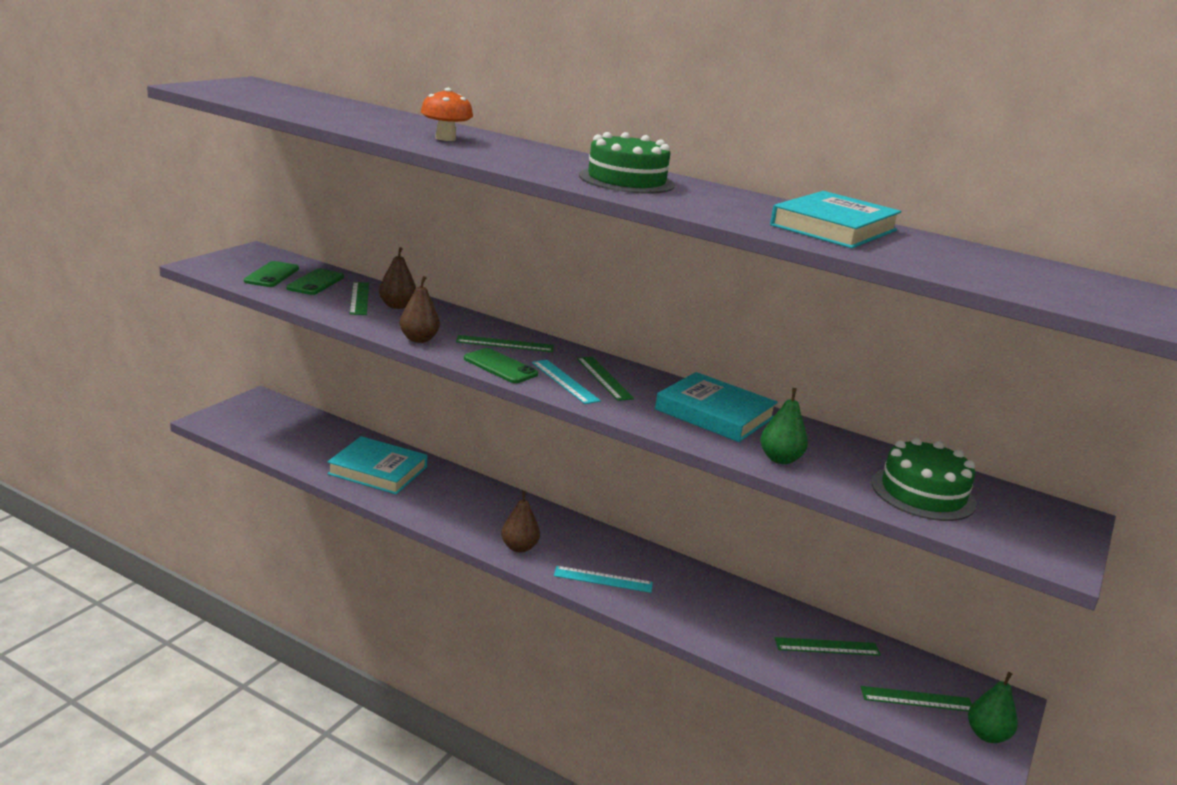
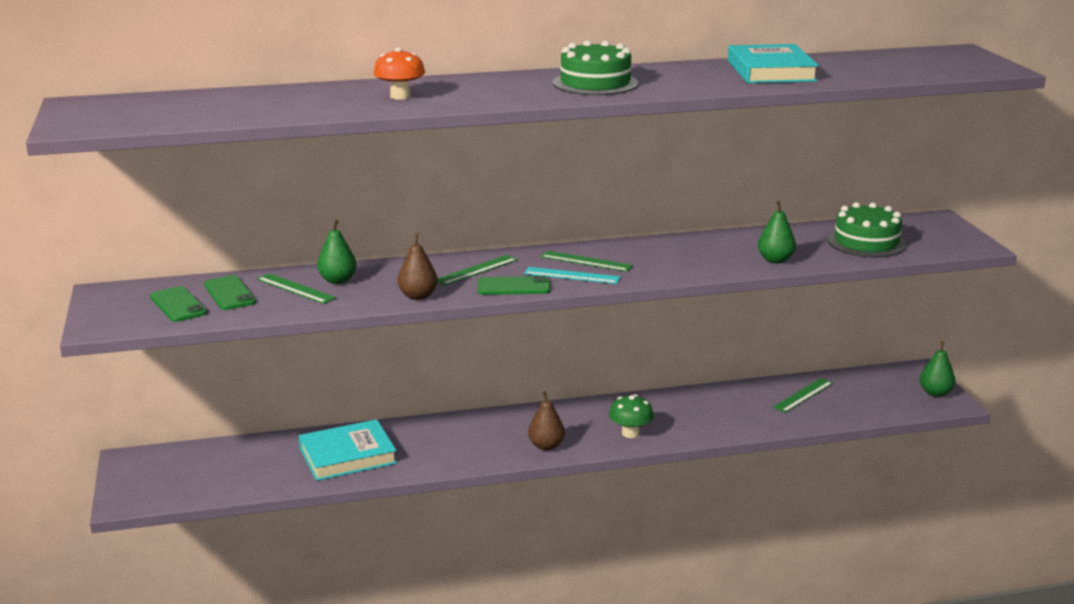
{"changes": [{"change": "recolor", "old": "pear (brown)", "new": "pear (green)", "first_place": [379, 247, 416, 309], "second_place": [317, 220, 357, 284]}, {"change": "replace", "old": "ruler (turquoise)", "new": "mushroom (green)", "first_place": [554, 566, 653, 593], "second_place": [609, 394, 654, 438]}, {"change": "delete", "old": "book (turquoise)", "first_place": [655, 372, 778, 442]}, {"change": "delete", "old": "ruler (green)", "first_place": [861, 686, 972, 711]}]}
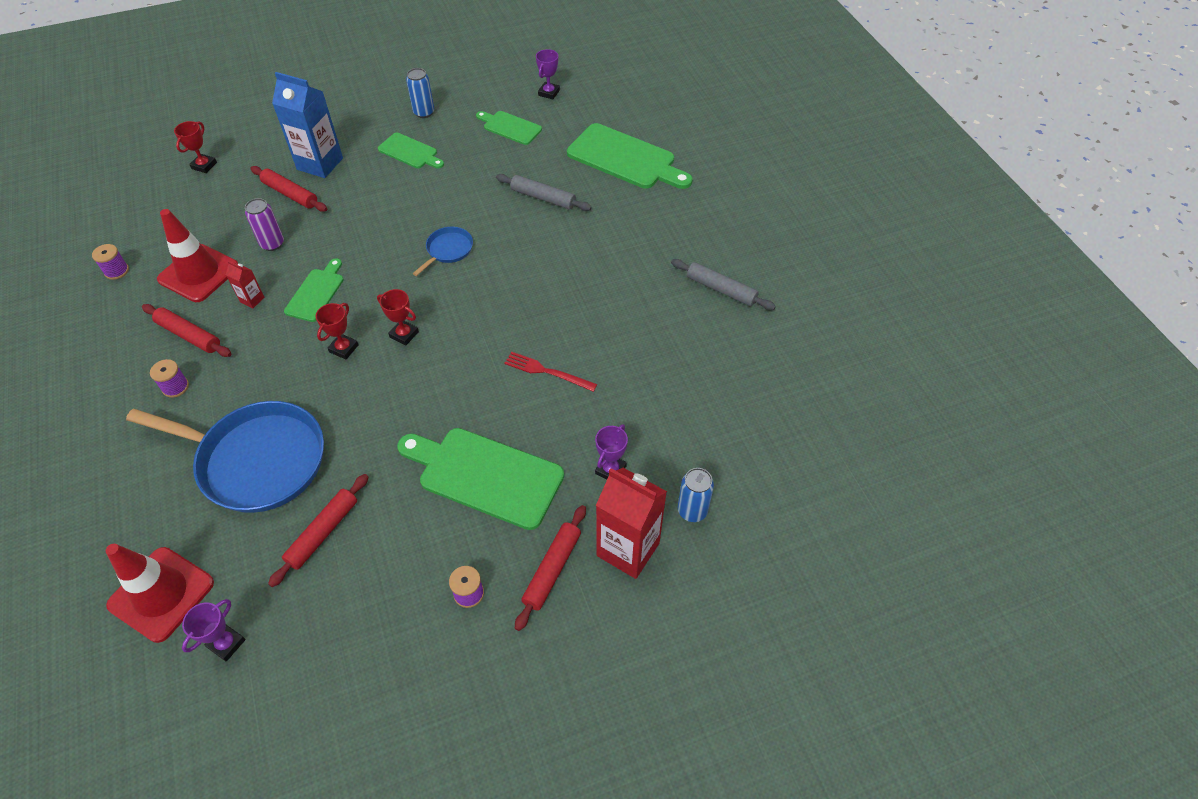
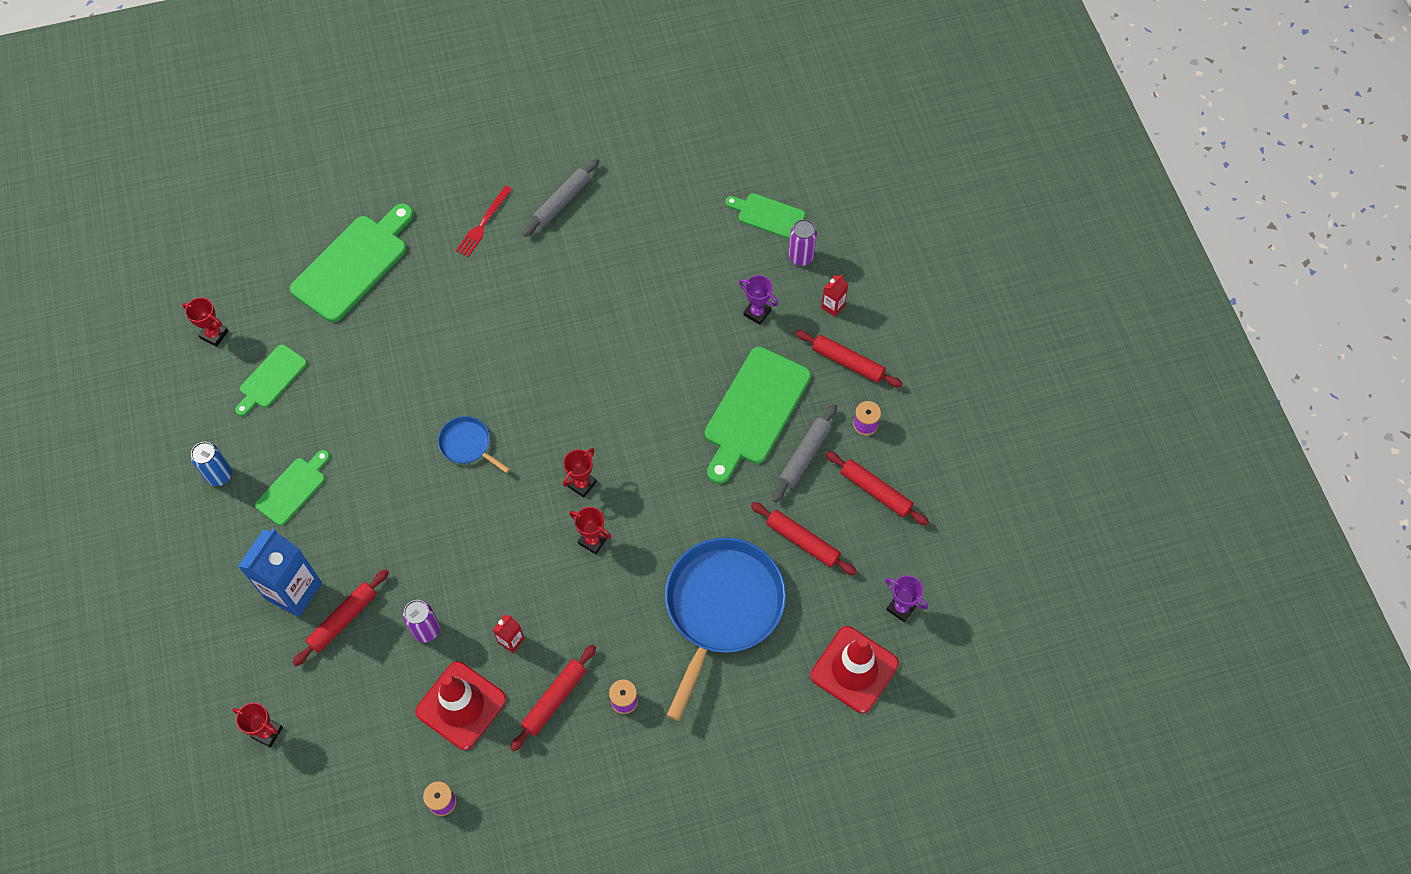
{"changes": [{"change": "recolor", "old": "trophy (purple)", "new": "trophy (red)", "first_place": [536, 49, 560, 99], "second_place": [182, 297, 228, 347]}, {"change": "move", "old": "fork (red)", "first_place": [504, 352, 597, 392], "second_place": [456, 186, 512, 257]}, {"change": "move", "old": "cutting board (green)", "first_place": [284, 258, 344, 322], "second_place": [725, 193, 805, 239]}, {"change": "move", "old": "rolling pin (grey)", "first_place": [496, 174, 592, 211], "second_place": [773, 404, 837, 503]}, {"change": "recolor", "old": "can (blue)", "new": "can (purple)", "first_place": [678, 468, 714, 522], "second_place": [789, 219, 817, 266]}, {"change": "resize", "old": "carton (red)", "first_place": [596, 468, 667, 579], "second_place": [821, 275, 848, 317], "factor": 0.45}, {"change": "insert", "new": "rolling pin (red)", "second_place": [826, 451, 929, 526]}]}
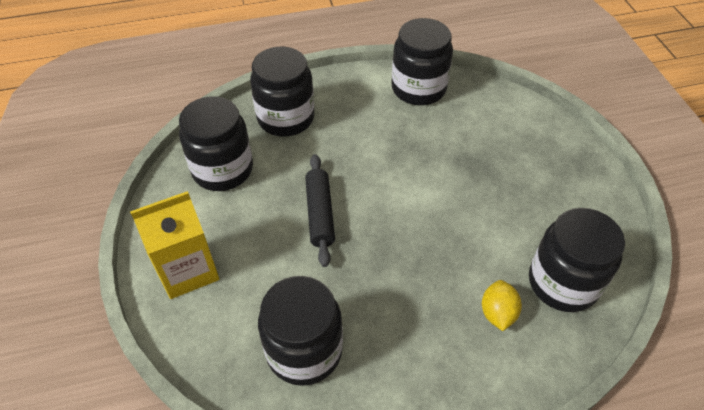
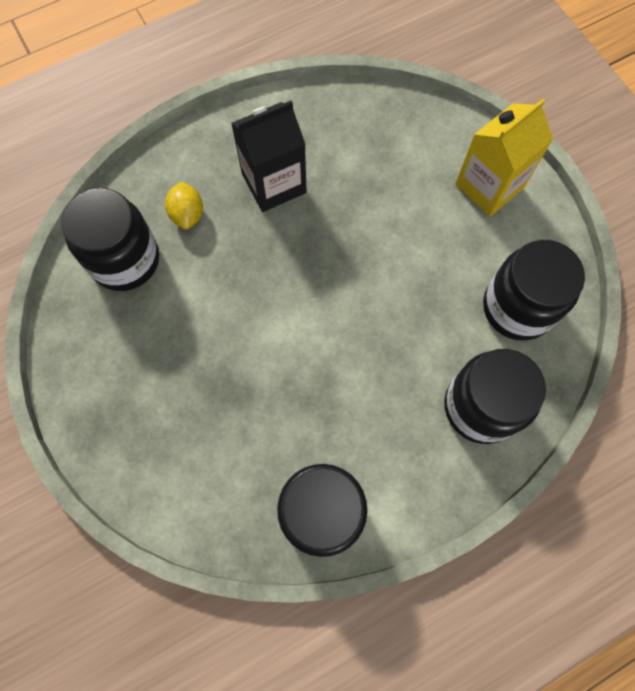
{"changes": [{"change": "insert", "new": "carton (black)", "second_place": [231, 101, 307, 212]}, {"change": "delete", "old": "jar (black)", "first_place": [258, 276, 343, 386]}, {"change": "delete", "old": "rolling pin (black)", "first_place": [305, 154, 335, 267]}]}
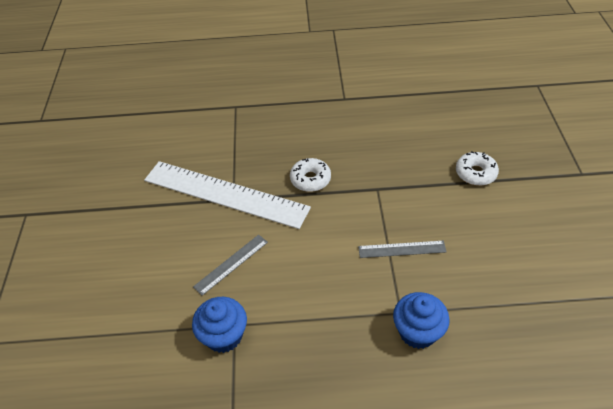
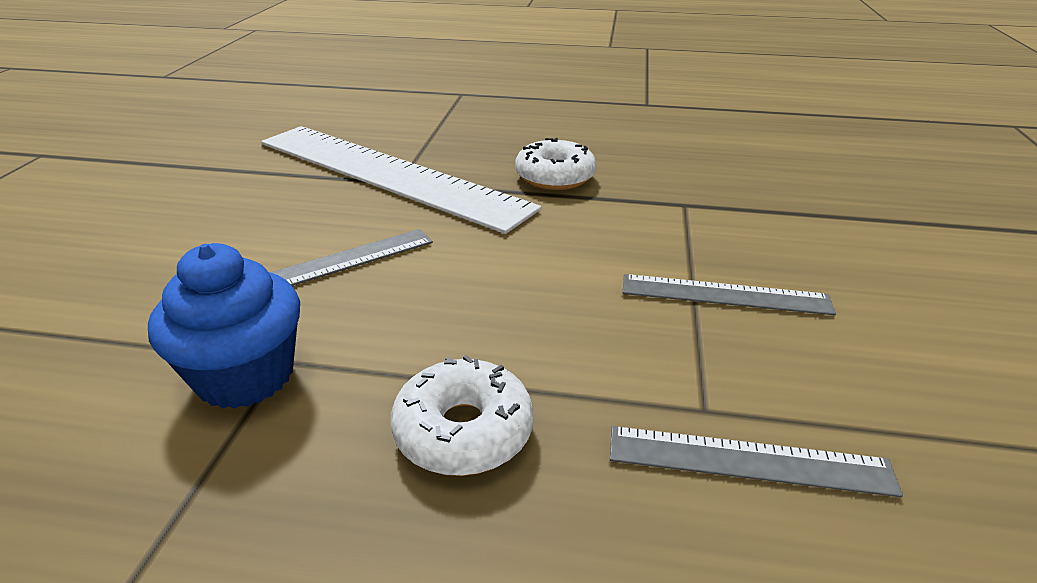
{"changes": [{"change": "move", "old": "donut (white)", "first_place": [456, 151, 499, 186], "second_place": [391, 355, 534, 476]}, {"change": "replace", "old": "cupcake (blue)", "new": "ruler (grey)", "first_place": [393, 292, 450, 349], "second_place": [610, 426, 903, 497]}]}
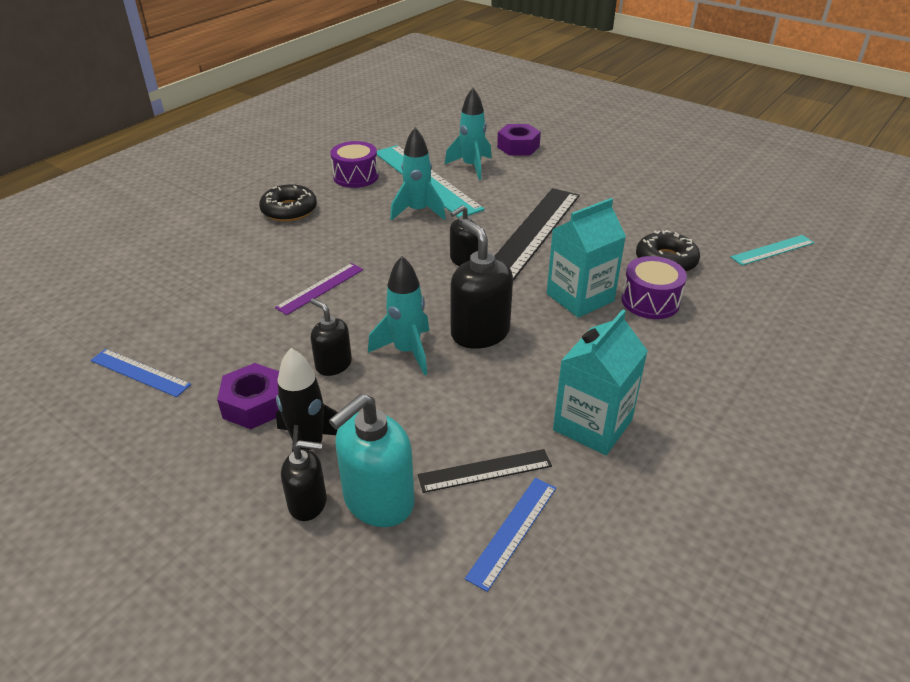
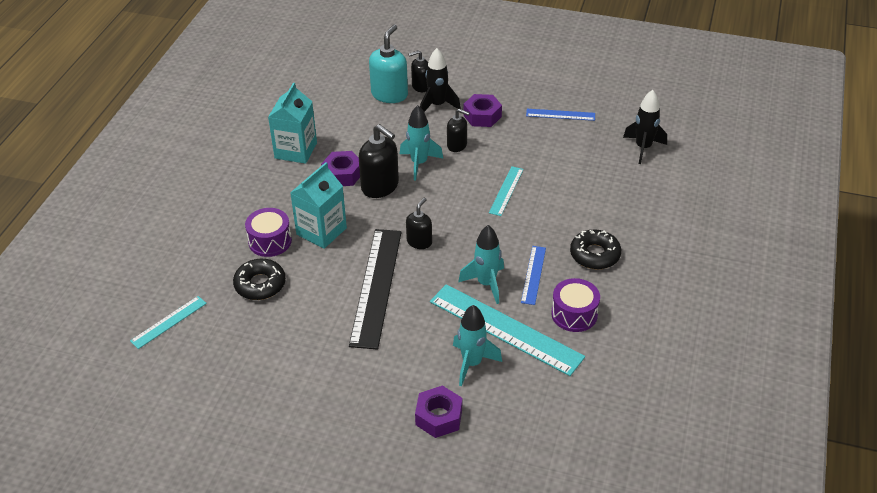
{"changes": [{"change": "insert", "new": "nut (purple)", "second_place": [321, 151, 360, 186]}, {"change": "recolor", "old": "ruler (purple)", "new": "ruler (turquoise)", "first_place": [275, 263, 363, 315], "second_place": [489, 166, 524, 216]}, {"change": "move", "old": "ruler (blue)", "first_place": [465, 478, 556, 592], "second_place": [521, 246, 546, 305]}, {"change": "insert", "new": "rocket (black)", "second_place": [623, 90, 667, 164]}, {"change": "delete", "old": "ruler (black)", "first_place": [418, 449, 552, 493]}]}
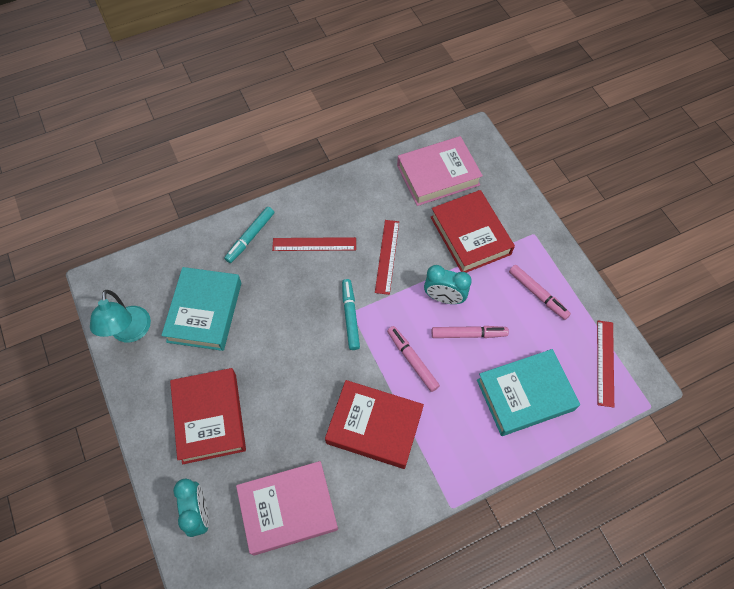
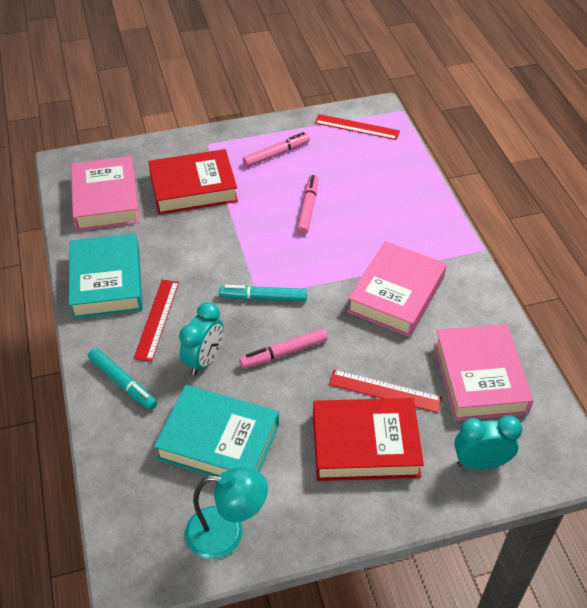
{"changes": [{"change": "move", "old": "book (turquoise)", "first_place": [477, 349, 580, 436], "second_place": [69, 233, 143, 319]}, {"change": "move", "old": "clock (turquoise)", "first_place": [424, 265, 472, 304], "second_place": [179, 302, 223, 375]}, {"change": "move", "old": "marker (pink)", "first_place": [387, 326, 440, 392], "second_place": [239, 328, 328, 368]}, {"change": "move", "old": "ruler (red)", "first_place": [375, 220, 399, 295], "second_place": [329, 369, 442, 413]}, {"change": "recolor", "old": "book (red)", "new": "book (pink)", "first_place": [325, 380, 424, 469], "second_place": [347, 241, 447, 337]}]}
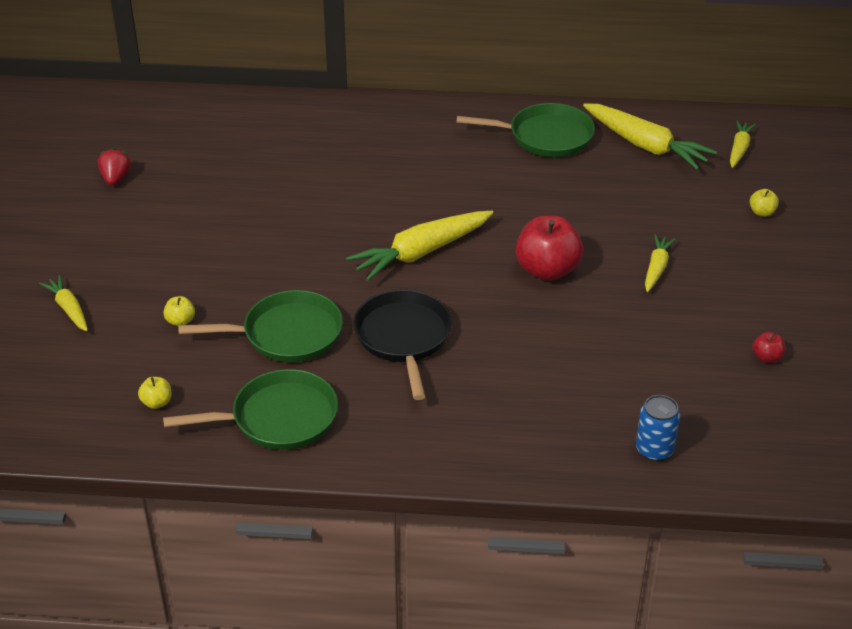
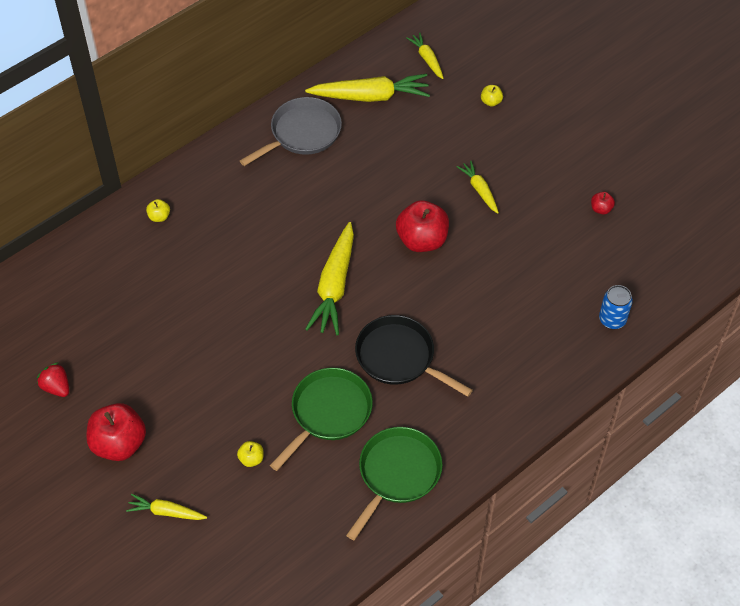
{"changes": [{"change": "insert", "new": "apple (red)", "second_place": [86, 403, 146, 461]}, {"change": "move", "old": "apple (yellow)", "first_place": [138, 377, 172, 409], "second_place": [146, 199, 170, 222]}, {"change": "recolor", "old": "pan (green)", "new": "pan (grey)", "first_place": [457, 103, 595, 157], "second_place": [240, 97, 342, 166]}]}
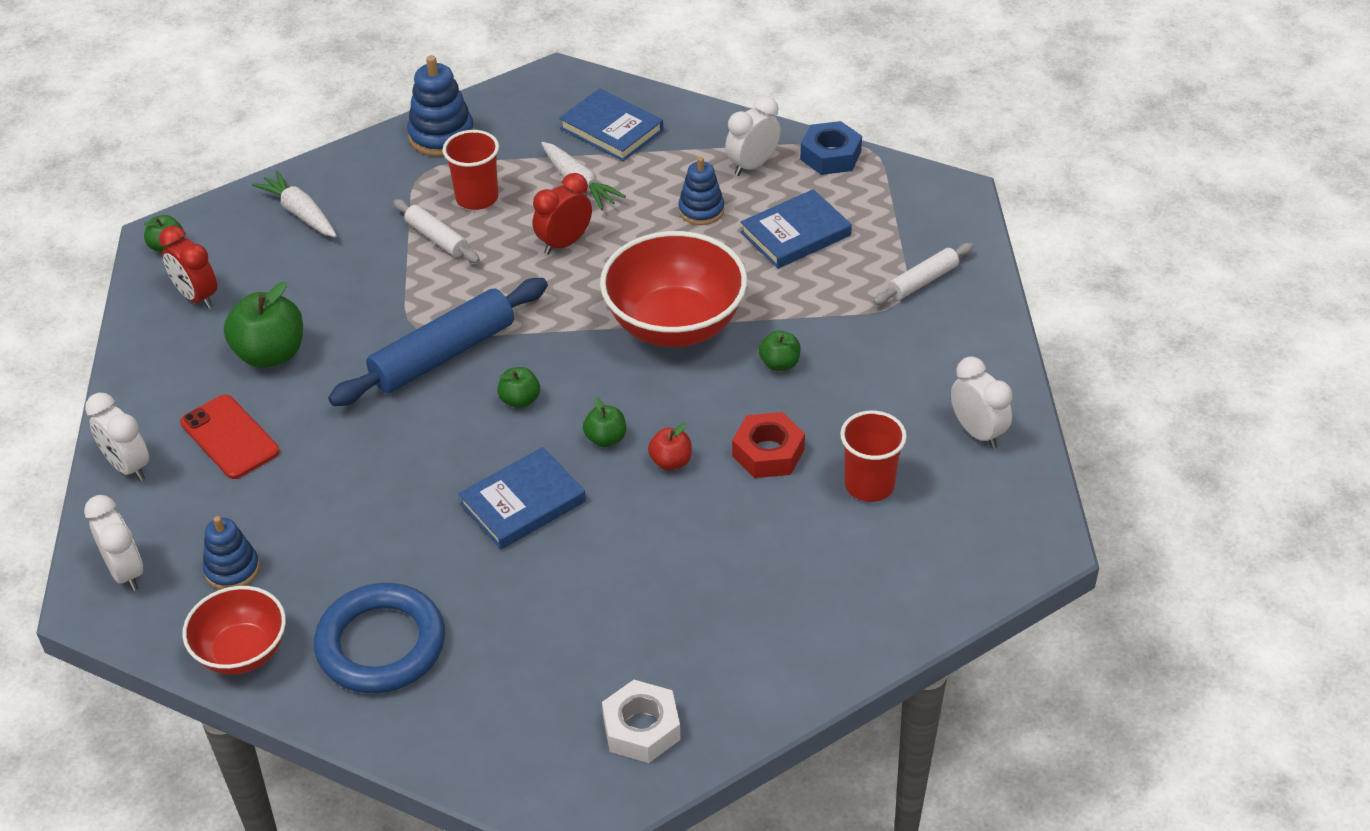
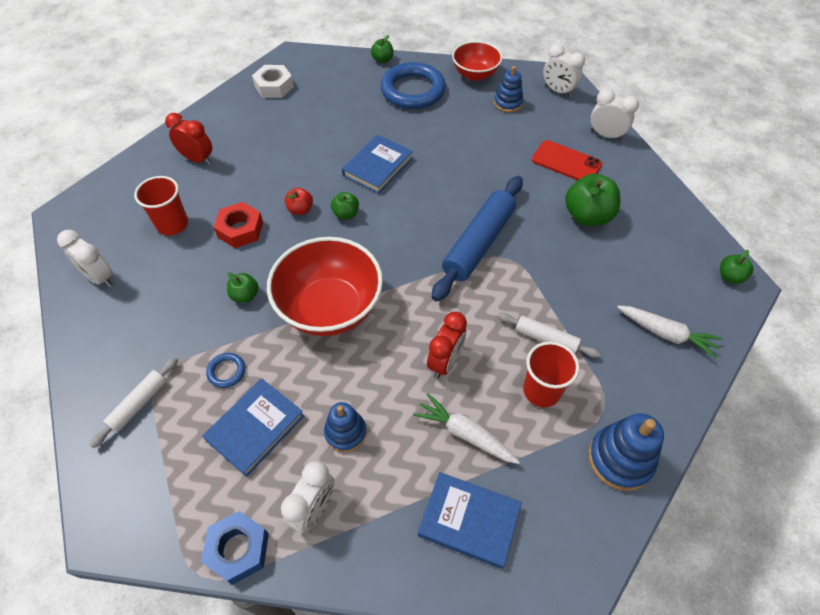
{"changes": [{"change": "move", "old": "clock (red)", "first_place": [159, 226, 217, 309], "second_place": [165, 113, 212, 165]}, {"change": "insert", "new": "ring (blue)", "second_place": [206, 353, 245, 388]}, {"change": "move", "old": "apple (green)", "first_place": [497, 367, 540, 408], "second_place": [371, 35, 394, 63]}]}
